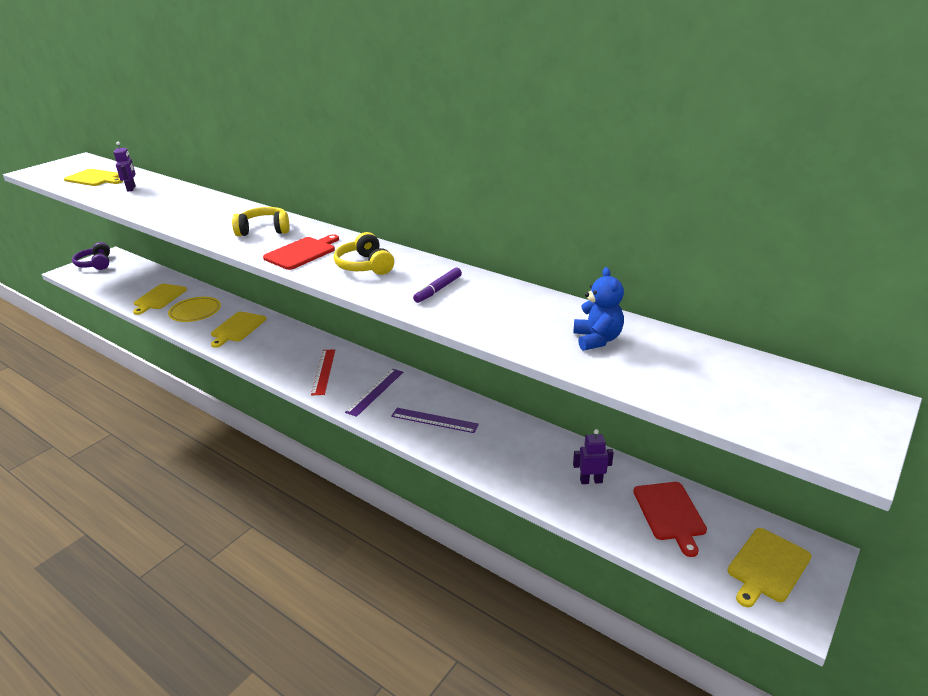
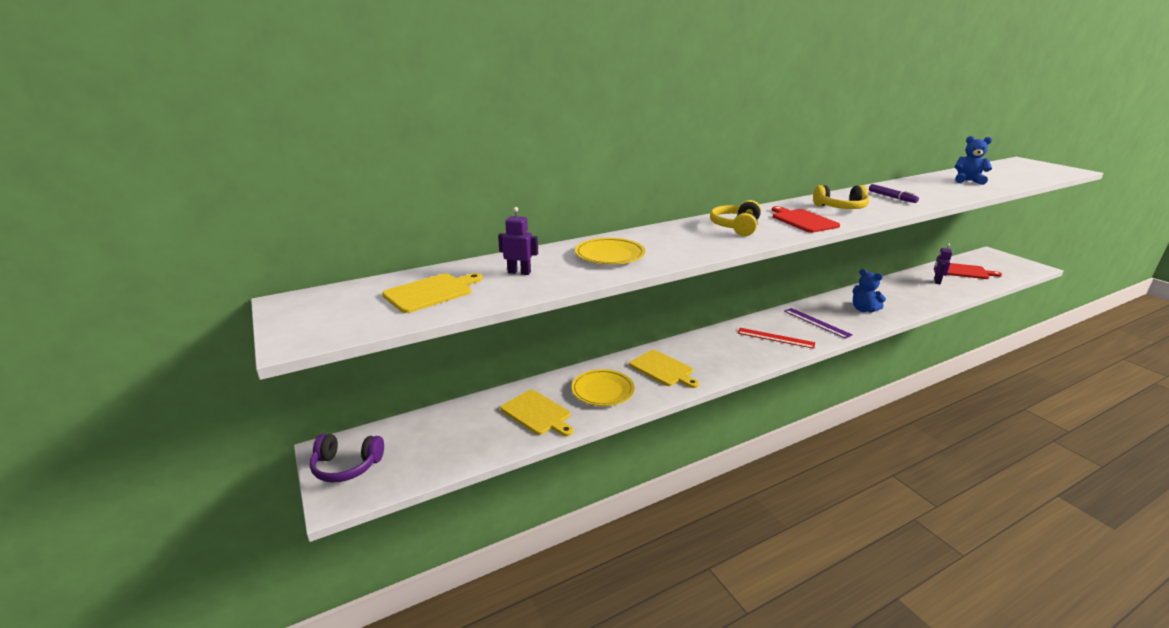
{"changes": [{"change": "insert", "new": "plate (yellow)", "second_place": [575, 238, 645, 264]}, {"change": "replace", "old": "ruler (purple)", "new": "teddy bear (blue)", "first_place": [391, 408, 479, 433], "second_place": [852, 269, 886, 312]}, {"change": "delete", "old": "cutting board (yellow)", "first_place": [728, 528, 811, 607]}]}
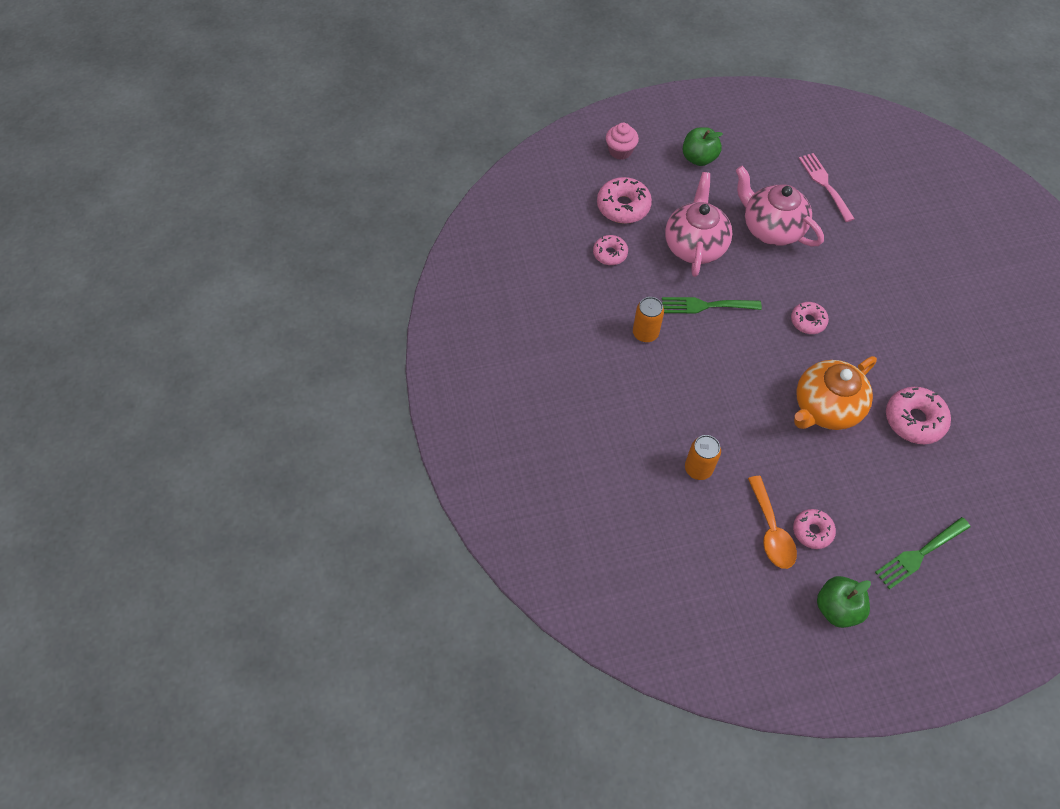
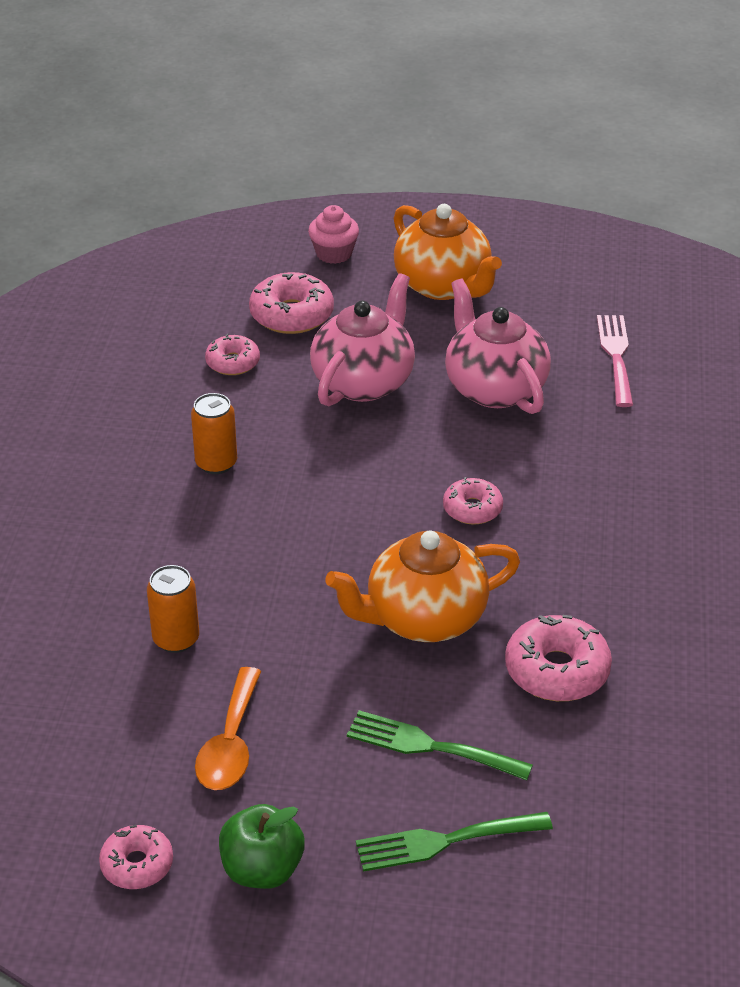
{"changes": [{"change": "move", "old": "donut (pink)", "first_place": [793, 509, 836, 549], "second_place": [99, 825, 173, 889]}, {"change": "move", "old": "fork (green)", "first_place": [662, 297, 762, 314], "second_place": [347, 710, 533, 780]}, {"change": "replace", "old": "apple (green)", "new": "teapot (orange)", "first_place": [683, 127, 723, 166], "second_place": [394, 204, 502, 300]}]}
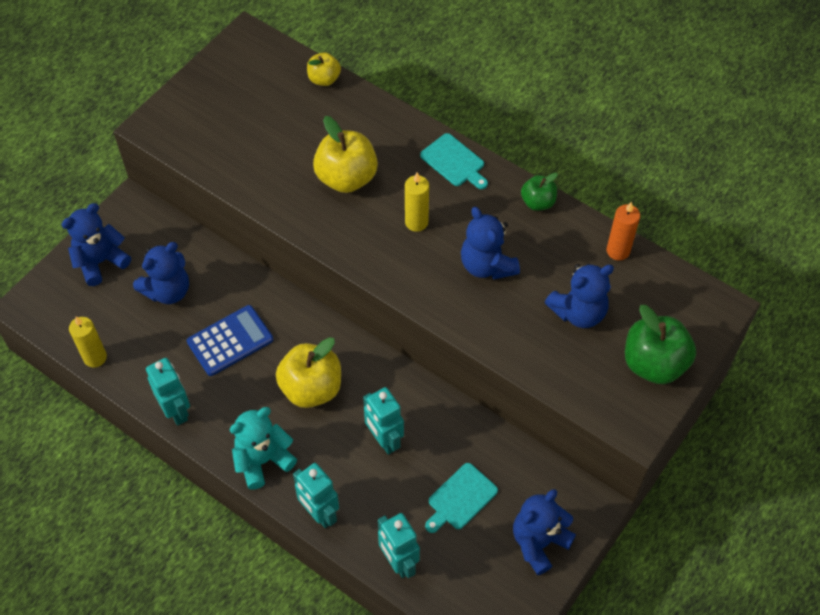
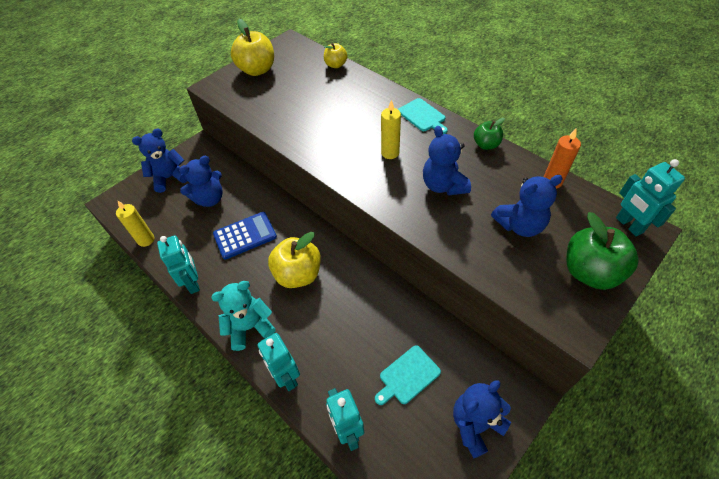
{"changes": [{"change": "move", "old": "apple (yellow)", "first_place": [313, 116, 378, 193], "second_place": [231, 19, 274, 76]}, {"change": "move", "old": "robot (turquoise)", "first_place": [363, 387, 404, 455], "second_place": [616, 159, 685, 236]}]}
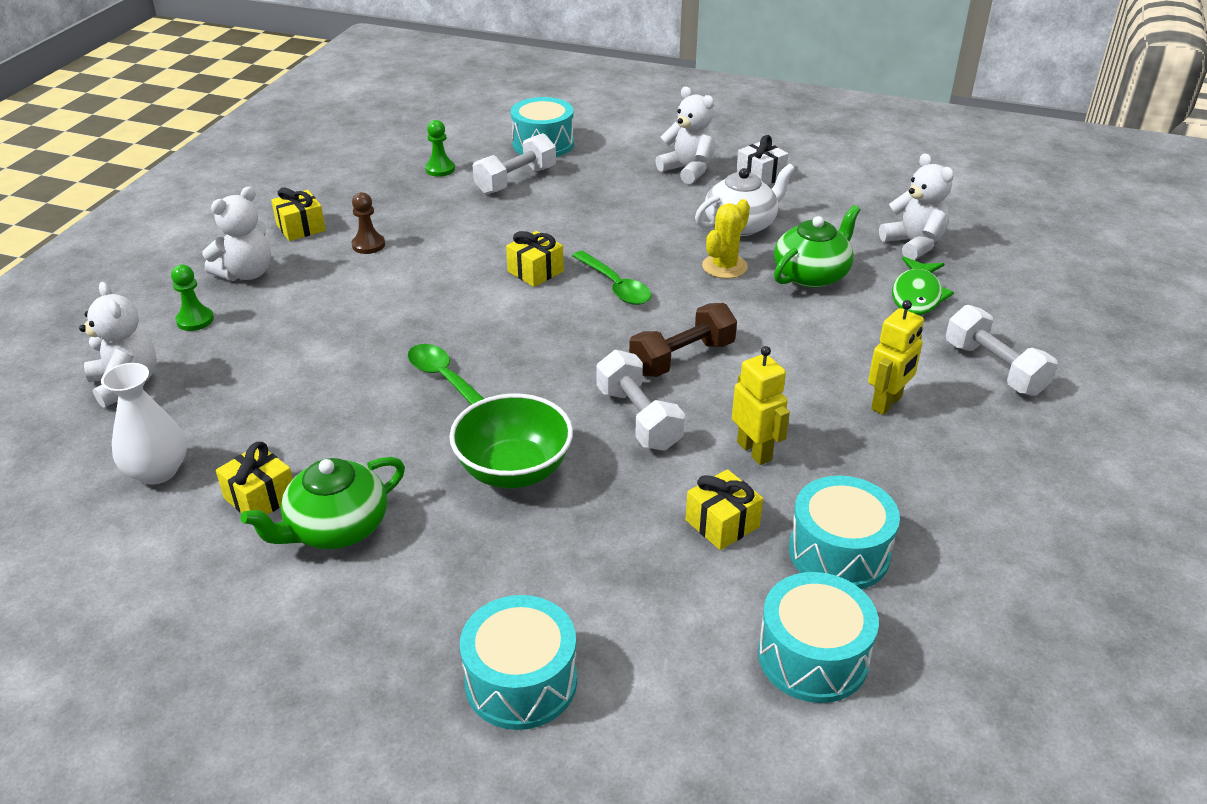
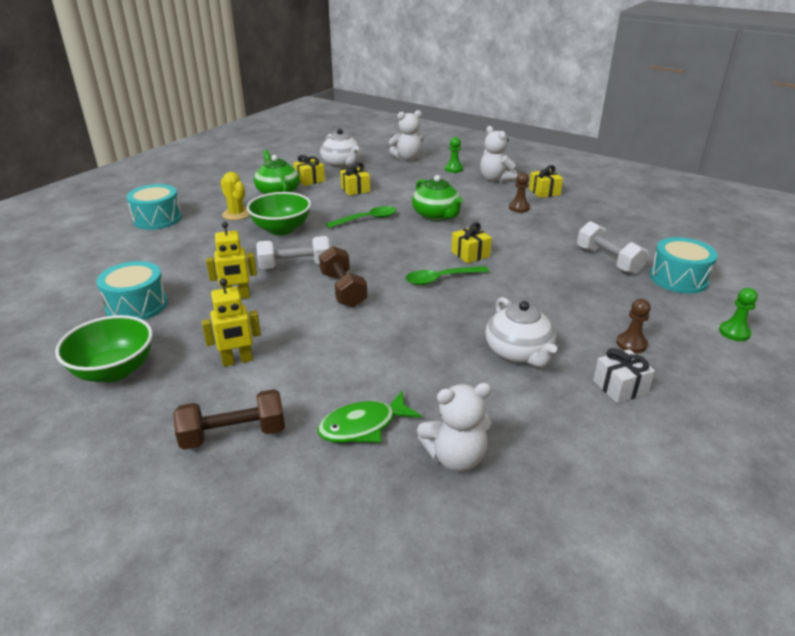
{"changes": [{"change": "insert", "new": "bowl (green)", "second_place": [55, 315, 153, 382]}, {"change": "recolor", "old": "dumbbell (white)", "new": "dumbbell (brown)", "first_place": [946, 305, 1058, 396], "second_place": [173, 389, 285, 450]}, {"change": "rotate", "old": "robot (yellow)", "first_place": [868, 300, 924, 415], "second_place": [202, 278, 261, 367], "degrees": -75}, {"change": "move", "old": "cactus (yellow)", "first_place": [702, 199, 750, 279], "second_place": [220, 172, 250, 220]}, {"change": "rotate", "old": "fish (green)", "first_place": [892, 256, 954, 315], "second_place": [318, 391, 421, 443], "degrees": -60}, {"change": "replace", "old": "vase (white)", "new": "teapot (white)", "first_place": [101, 363, 187, 485], "second_place": [320, 129, 362, 168]}, {"change": "move", "old": "gift (yellow)", "first_place": [685, 469, 763, 550], "second_place": [340, 163, 370, 195]}, {"change": "move", "old": "teapot (green)", "first_place": [774, 205, 860, 288], "second_place": [412, 175, 463, 221]}, {"change": "replace", "old": "teddy bear (white)", "new": "pawn (brown)", "first_place": [655, 87, 715, 184], "second_place": [616, 299, 651, 353]}, {"change": "move", "old": "pawn (green)", "first_place": [425, 120, 455, 177], "second_place": [719, 288, 758, 341]}, {"change": "delete", "old": "drum (turquoise)", "first_place": [758, 572, 879, 703]}]}
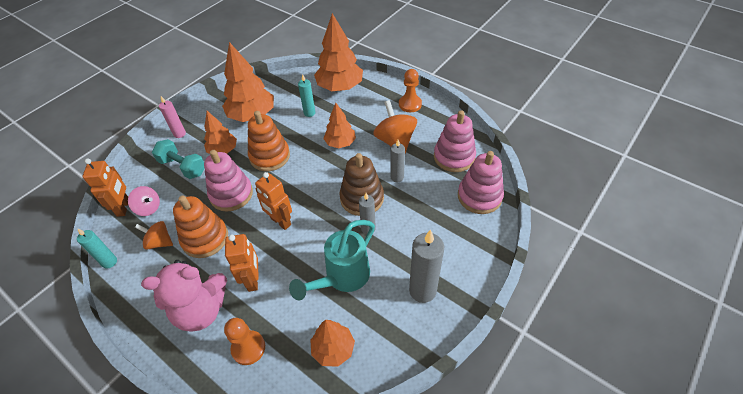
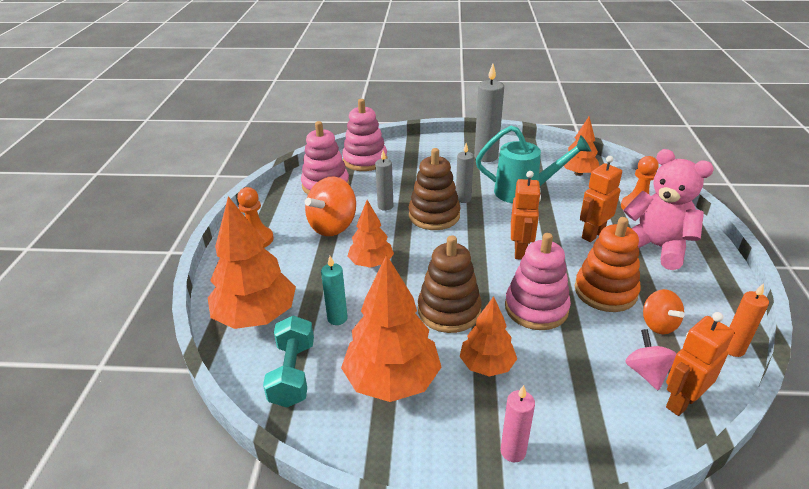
{"changes": [{"change": "move", "old": "dumbbell (turquoise)", "first_place": [152, 139, 205, 179], "second_place": [263, 315, 314, 407]}, {"change": "recolor", "old": "stacking toy (orange)", "new": "stacking toy (brown)", "first_place": [248, 111, 290, 171], "second_place": [418, 235, 482, 333]}, {"change": "recolor", "old": "candle (turquoise)", "new": "candle (orange)", "first_place": [77, 228, 117, 269], "second_place": [727, 283, 769, 357]}]}
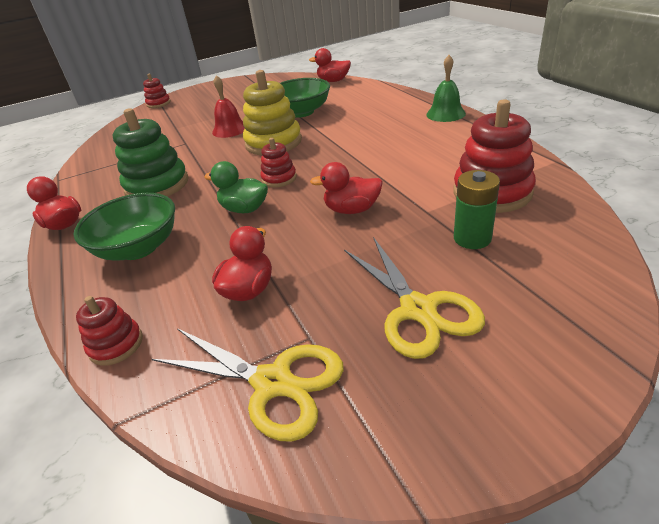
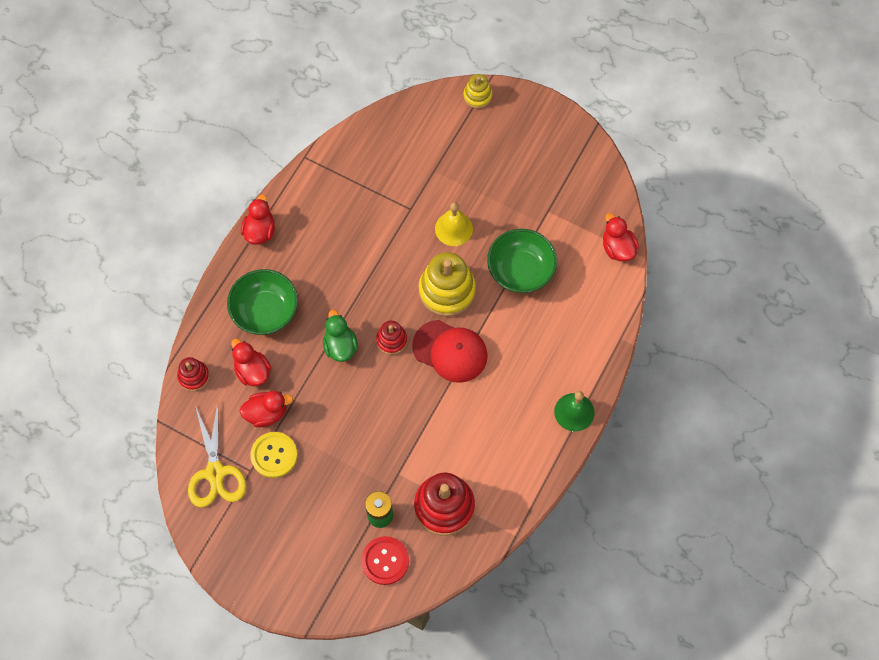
{"changes": [{"change": "move", "old": "duck (red)", "first_place": [310, 162, 383, 214], "second_place": [231, 339, 271, 386]}, {"change": "insert", "new": "button (yellow)", "second_place": [250, 432, 297, 478]}, {"change": "insert", "new": "button (red)", "second_place": [361, 536, 409, 585]}, {"change": "insert", "new": "cap (red)", "second_place": [412, 320, 488, 383]}, {"change": "recolor", "old": "bell (red)", "new": "bell (yellow)", "first_place": [212, 75, 245, 138], "second_place": [435, 202, 473, 246]}, {"change": "recolor", "old": "stacking toy (red)", "new": "stacking toy (yellow)", "first_place": [143, 74, 171, 108], "second_place": [464, 74, 492, 109]}, {"change": "delete", "old": "stacking toy (green)", "first_place": [113, 108, 189, 196]}, {"change": "delete", "old": "scissors (yellow)", "first_place": [344, 237, 485, 359]}]}
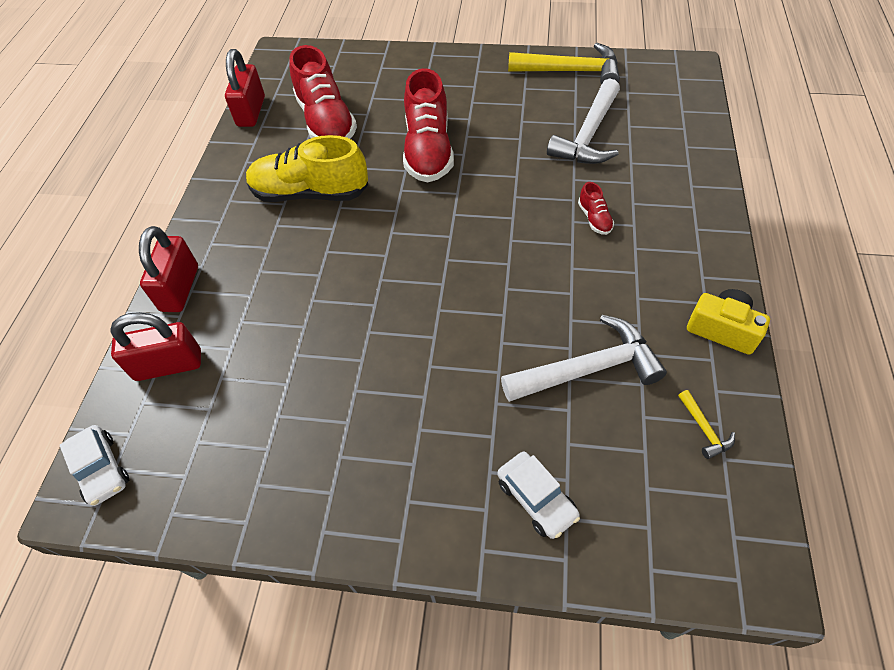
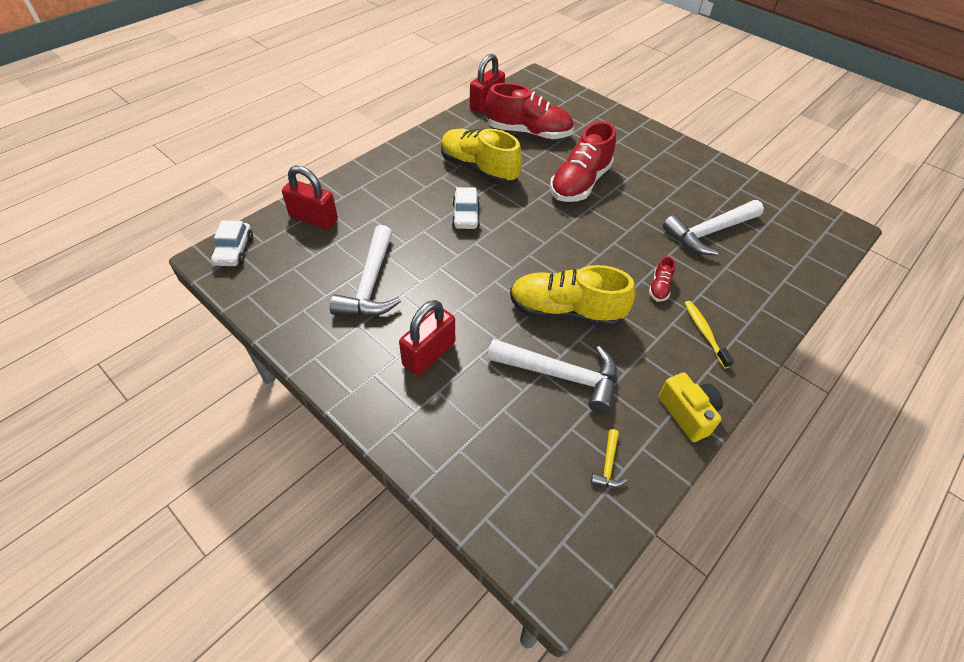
{"changes": [{"change": "insert", "new": "hammer (white)", "second_place": [330, 225, 401, 316]}, {"change": "move", "old": "padlock (red)", "first_place": [139, 226, 198, 312], "second_place": [399, 300, 455, 375]}, {"change": "move", "old": "car (white)", "first_place": [498, 451, 580, 539], "second_place": [452, 187, 480, 229]}, {"change": "rotate", "old": "shoe (red)", "first_place": [289, 45, 357, 139], "second_place": [486, 83, 574, 139], "degrees": -90}, {"change": "insert", "new": "shoe (yellow)", "second_place": [510, 265, 636, 328]}, {"change": "insert", "new": "toothbrush (yellow)", "second_place": [684, 301, 734, 368]}, {"change": "delete", "old": "hammer (yellow)", "first_place": [508, 43, 620, 85]}]}
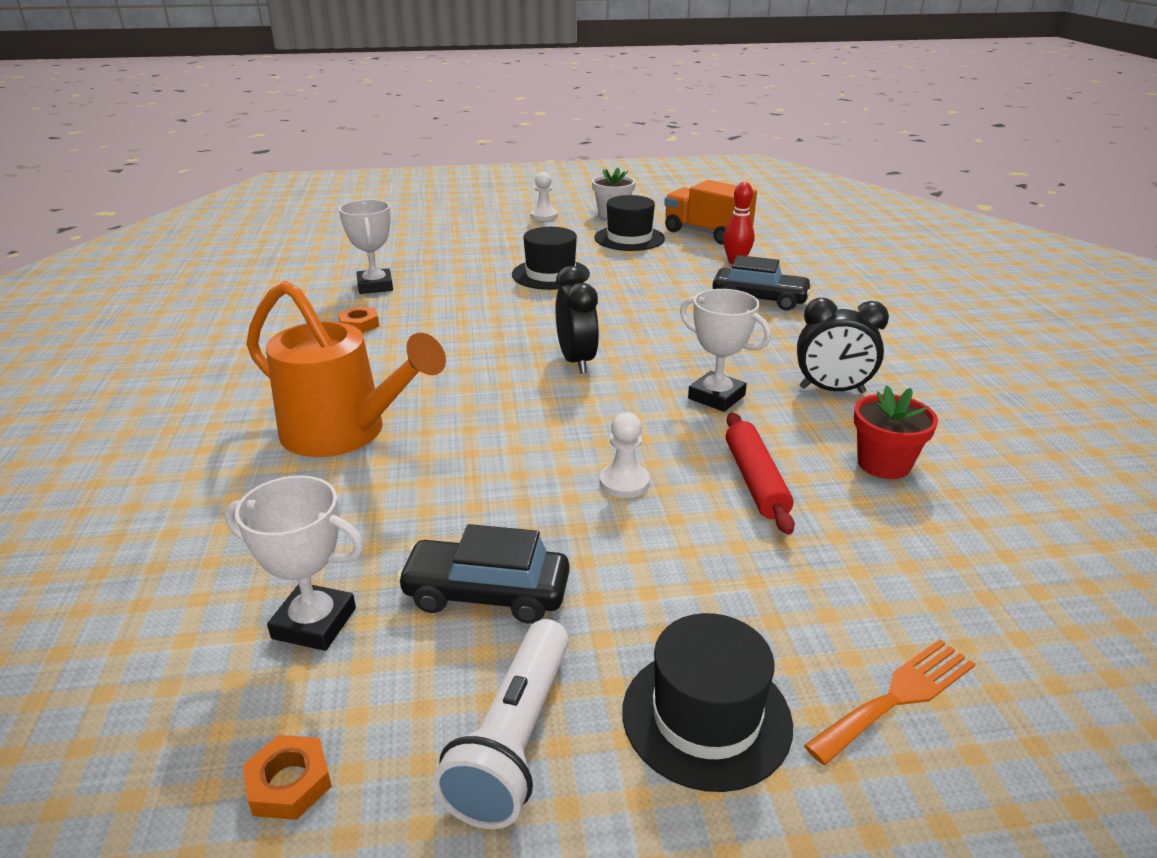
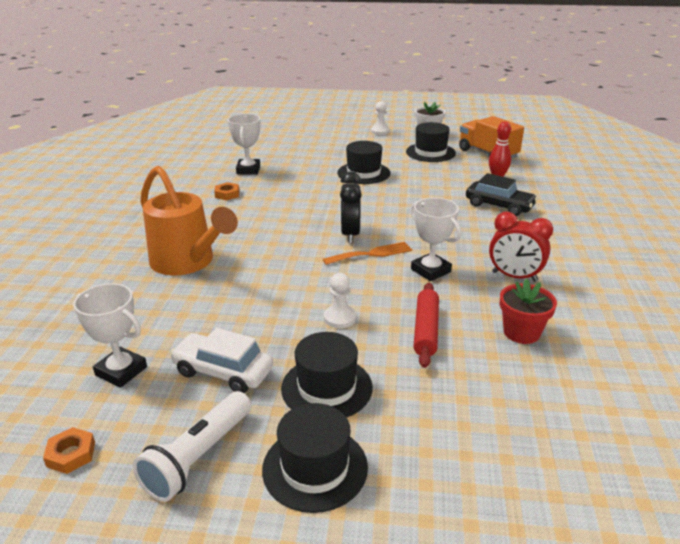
{"changes": [{"change": "recolor", "old": "car (black)", "new": "car (white)", "first_place": [397, 524, 569, 624], "second_place": [170, 328, 273, 393]}, {"change": "insert", "new": "hat (black)", "second_place": [281, 332, 373, 418]}, {"change": "move", "old": "fork (orange)", "first_place": [804, 639, 975, 765], "second_place": [323, 242, 412, 265]}, {"change": "recolor", "old": "clock (black)", "new": "clock (red)", "first_place": [797, 298, 889, 393], "second_place": [489, 212, 553, 282]}]}
